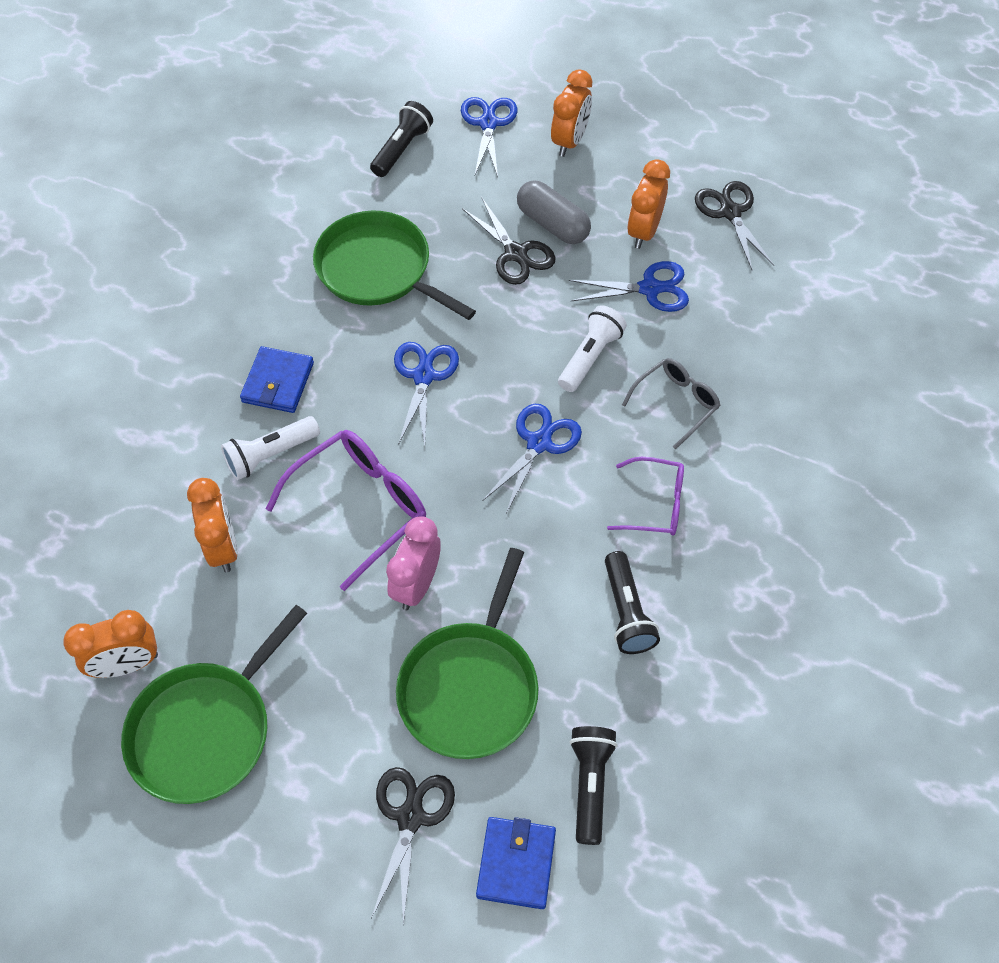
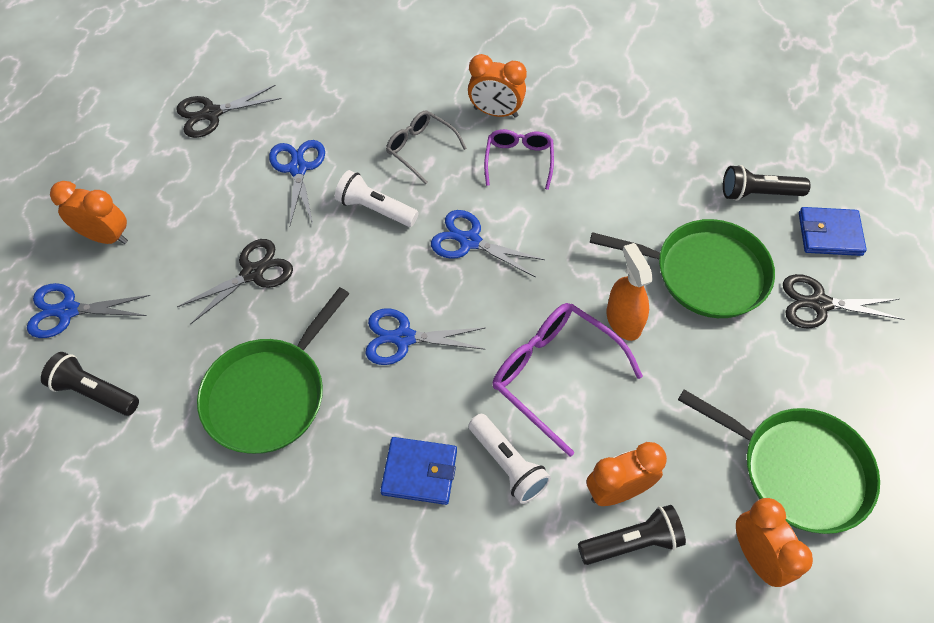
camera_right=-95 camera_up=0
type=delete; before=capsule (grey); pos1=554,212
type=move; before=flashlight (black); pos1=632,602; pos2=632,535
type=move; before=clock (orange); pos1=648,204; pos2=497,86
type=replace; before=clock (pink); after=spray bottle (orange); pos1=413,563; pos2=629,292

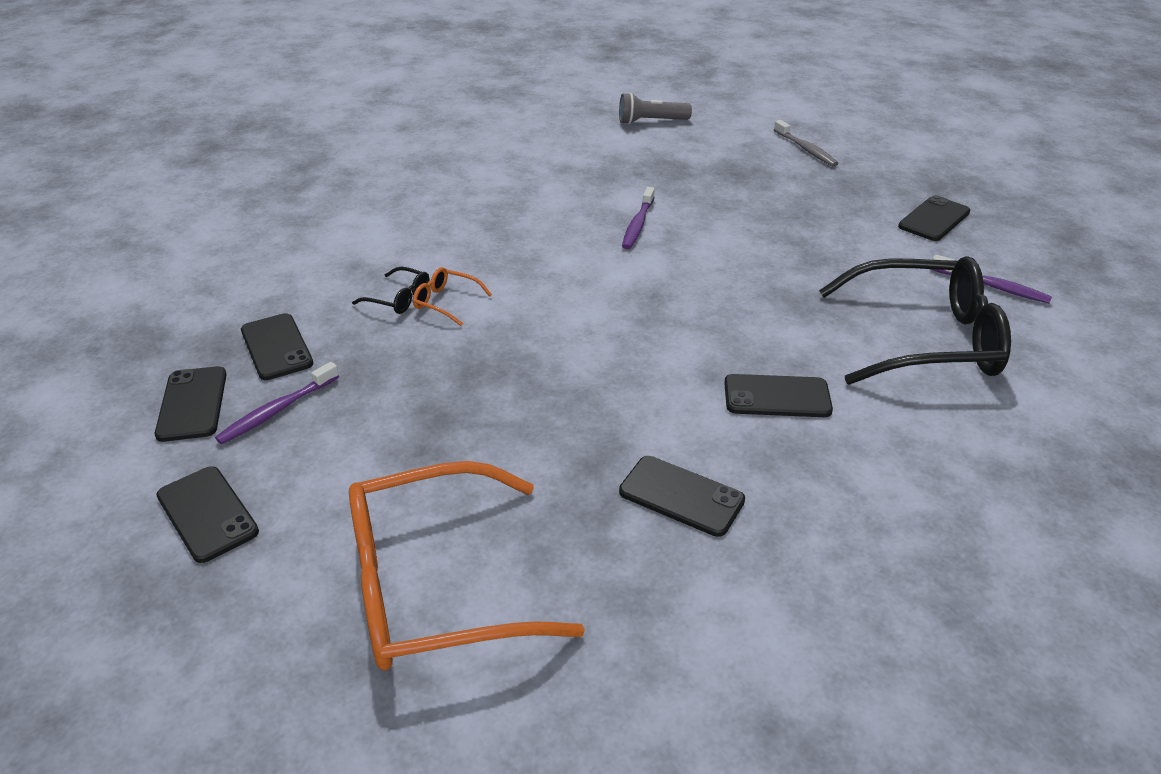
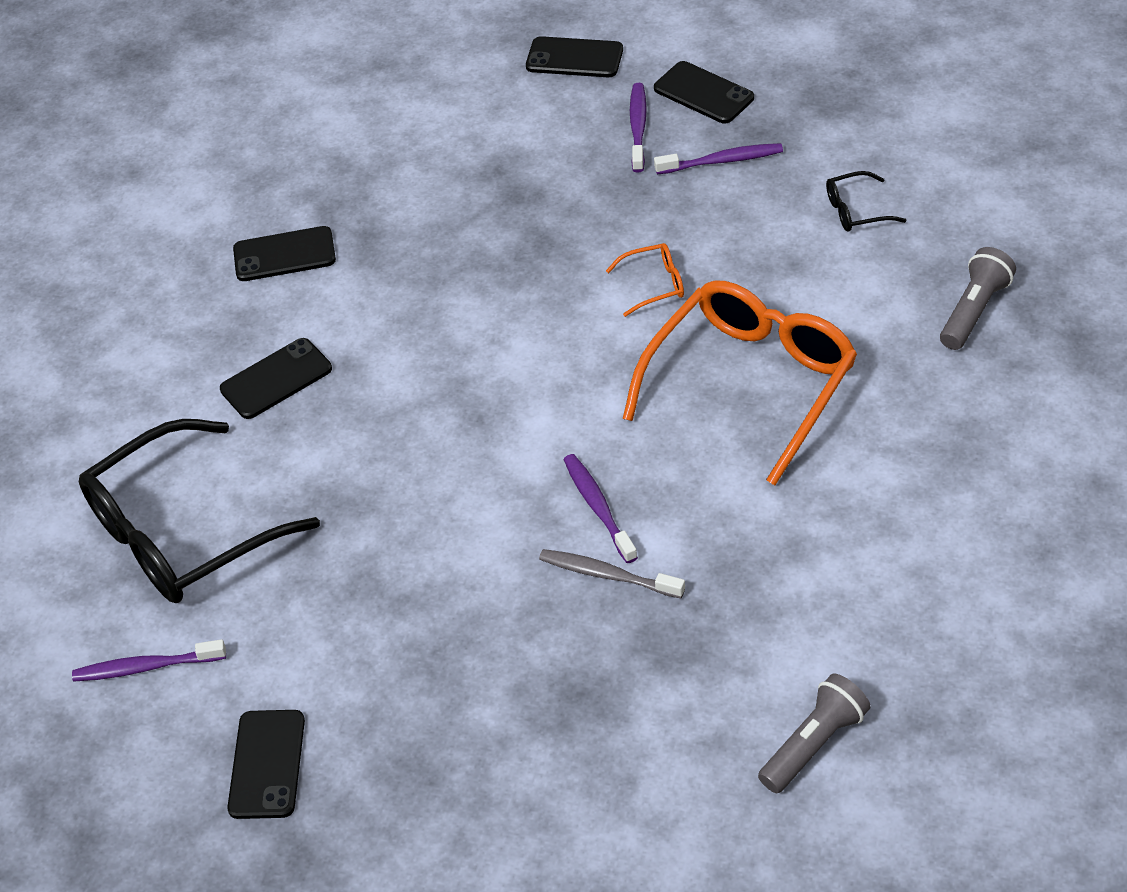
camera_right=145 camera_up=10
type=insert; after=flashlight (grey); pos2=978,298
type=move; before=glasses (orange); pos1=467,565; pos2=740,382
type=move; before=glasses (black); pos1=391,290; pos2=866,201
type=move; before=toothbrush (grey); pos1=806,143; pos2=612,573
type=replace; before=phone (black); after=toothbrush (purple); pos1=277,346; pos2=718,158

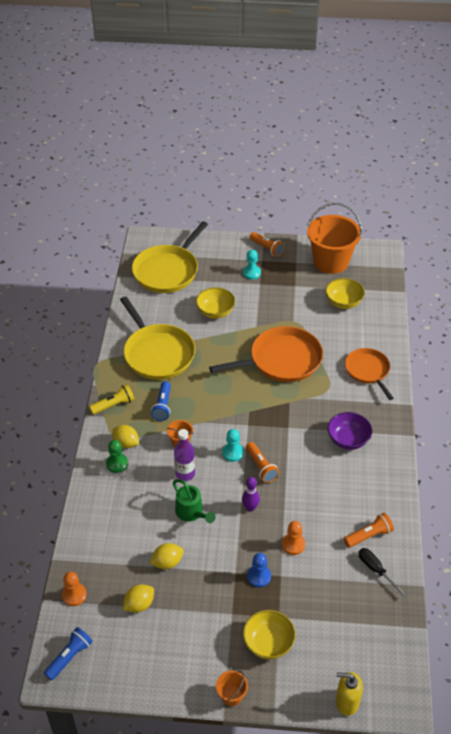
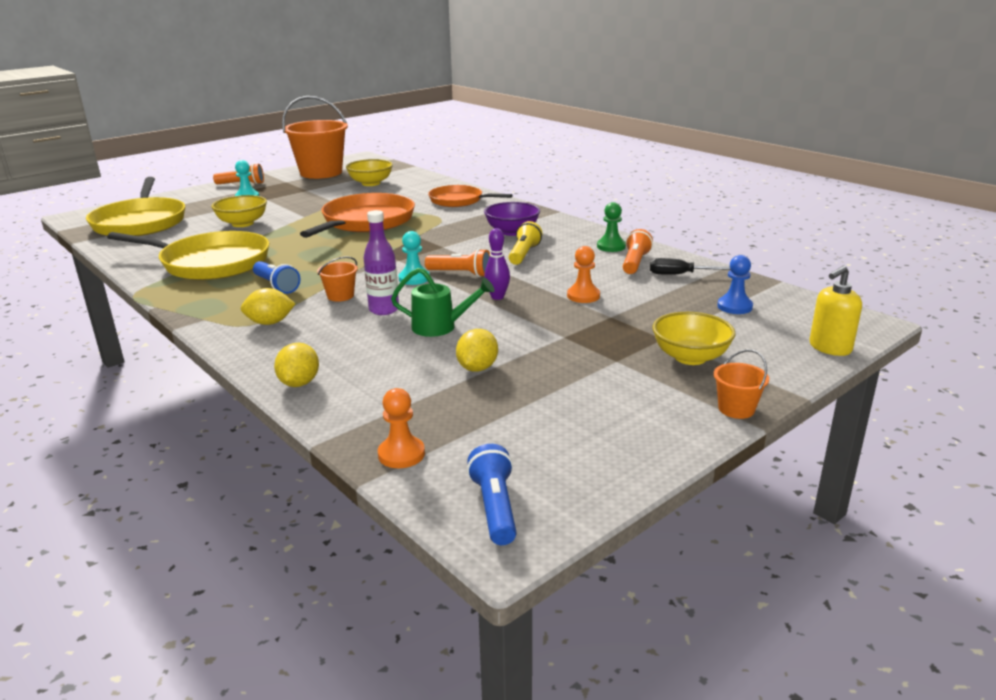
camera_right=-45 camera_up=-20
type=move; before=flashlight (yellow); pos1=112,399; pos2=526,243
type=move; before=pawn (green); pos1=117,456; pos2=611,227
type=move; before=lemon (yellow); pos1=138,598; pos2=296,365
type=move; before=pawn (blue); pos1=259,570; pos2=735,284

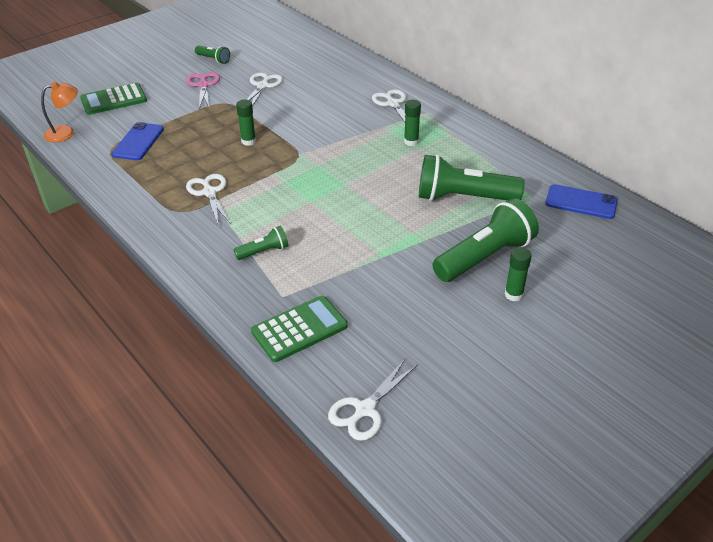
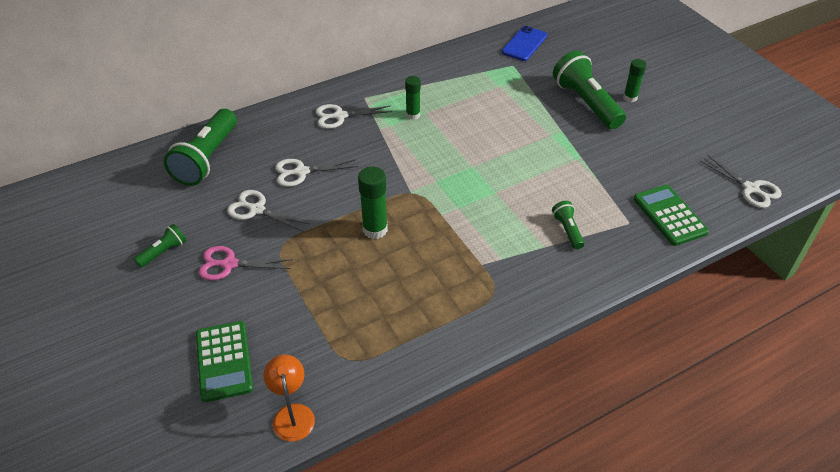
camera_right=-80 camera_up=5
type=delete; before=phone (blue); pos1=138,141
type=move; before=scissors (white); pos1=208,199; pos2=316,173
type=move; before=flashlight (green); pos1=471,177; pos2=200,147
type=resize; before=glue stick (green); pos1=246,122; pos2=373,202; scale=1.51

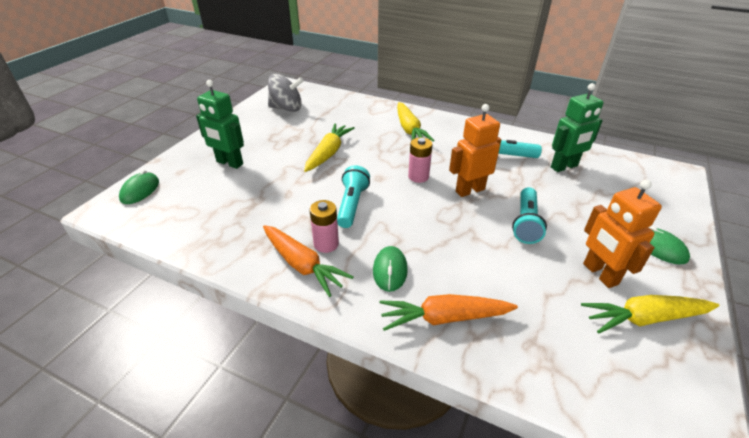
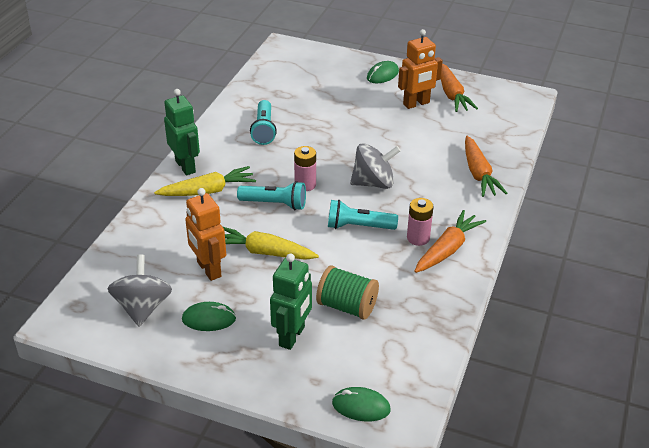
camera_right=-95 camera_up=0
type=insert; after=spool (green); pos2=347,292
type=insert; after=spinning top (grey); pos2=375,166
type=move; before=mouse (green); pos1=390,269; pos2=209,316
type=move; before=robot (orange); pos1=475,150; pos2=205,234
type=move; before=flashlight (turquoise); pos1=529,215; pos2=271,195
type=move; before=robot (green); pos1=577,127; pos2=182,132
type=recolor; before=carrot (yellow); after=carrot (orange); pos1=650,314; pos2=459,87

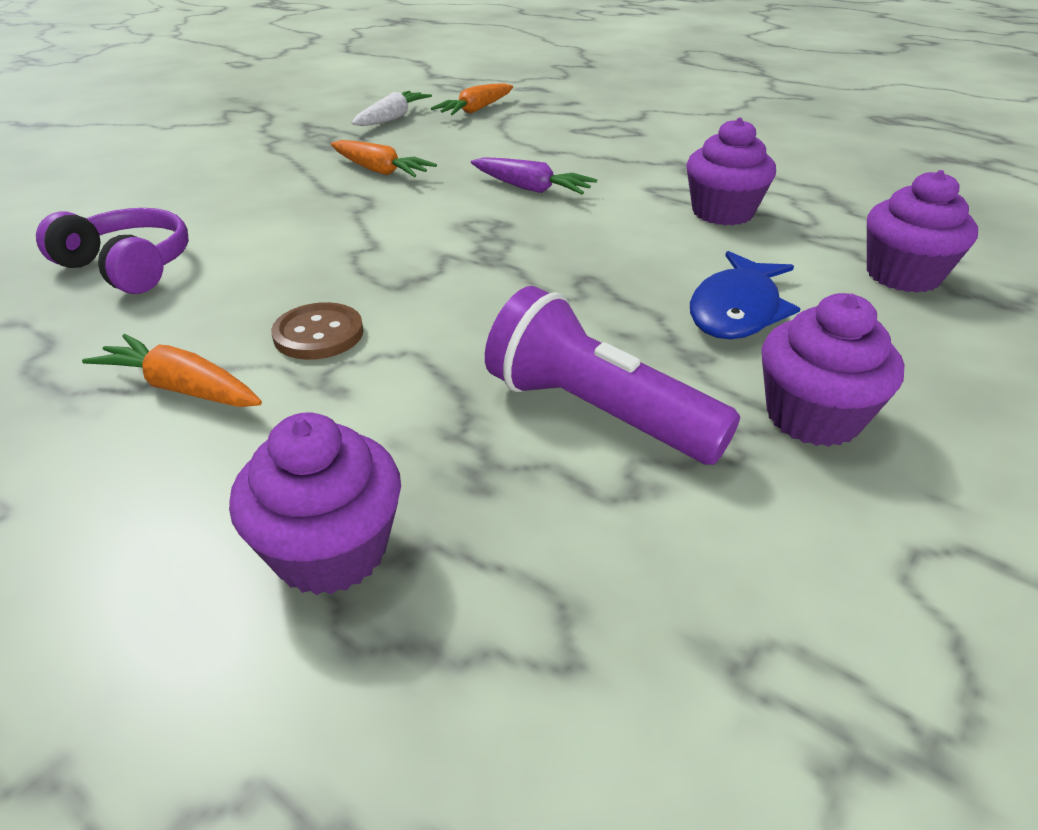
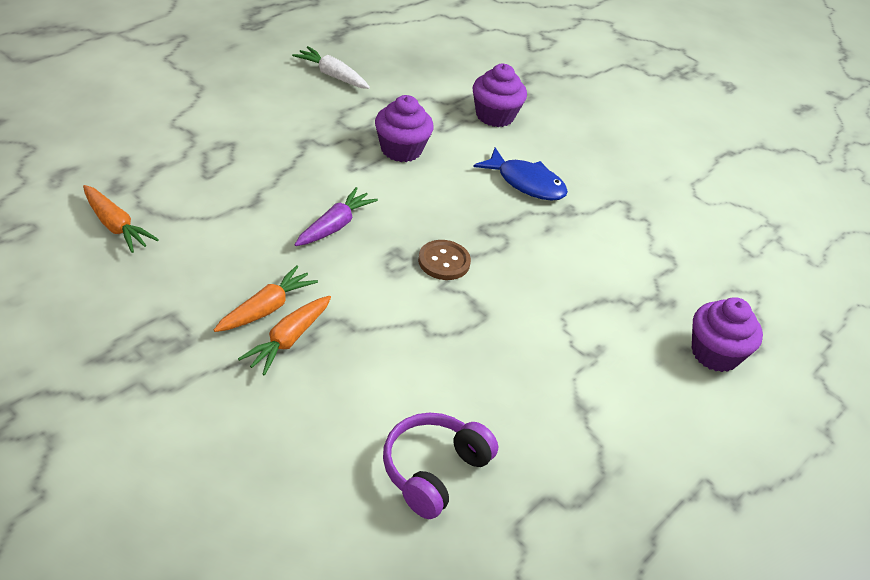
camera_right=-90 camera_up=5
type=delete; before=flashlight (purple); pos1=612,375
type=delete; before=cupcake (purple); pos1=833,370
type=move; before=carrot (orange); pos1=172,370; pos2=284,336
type=move; before=button (brown); pos1=317,331; pos2=444,260
type=move; before=carrot (white); pos1=392,108; pos2=331,67

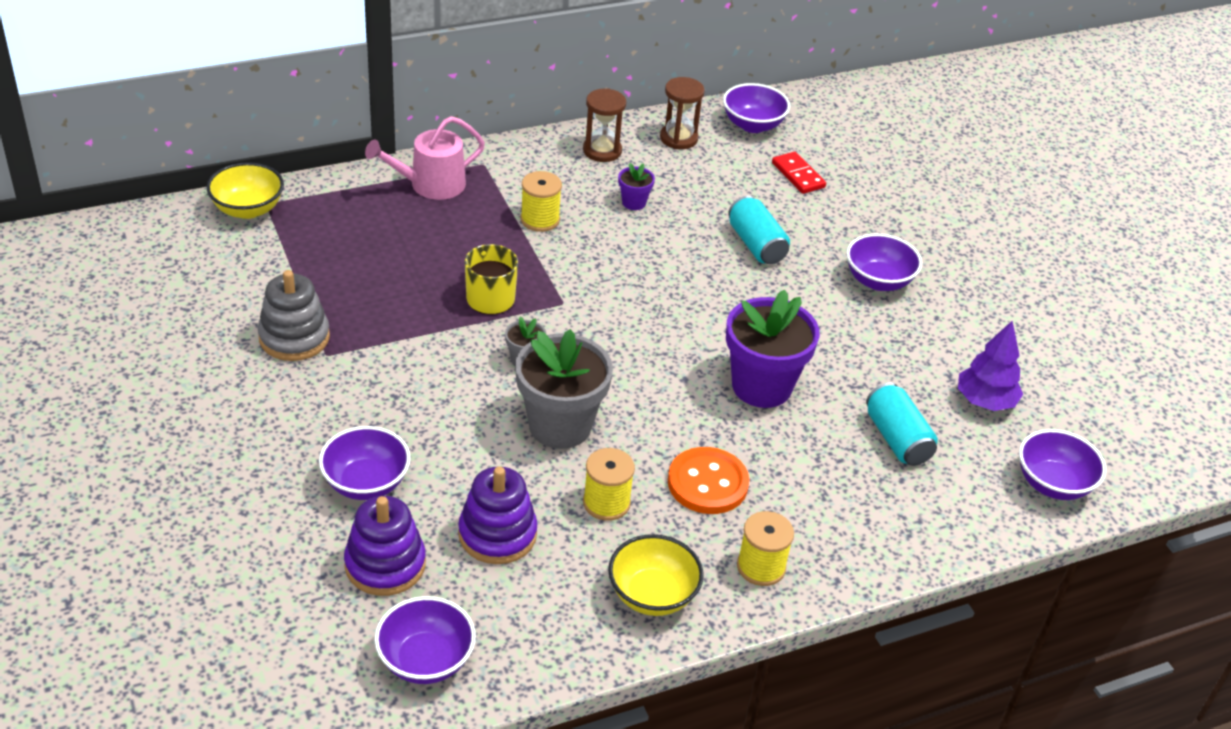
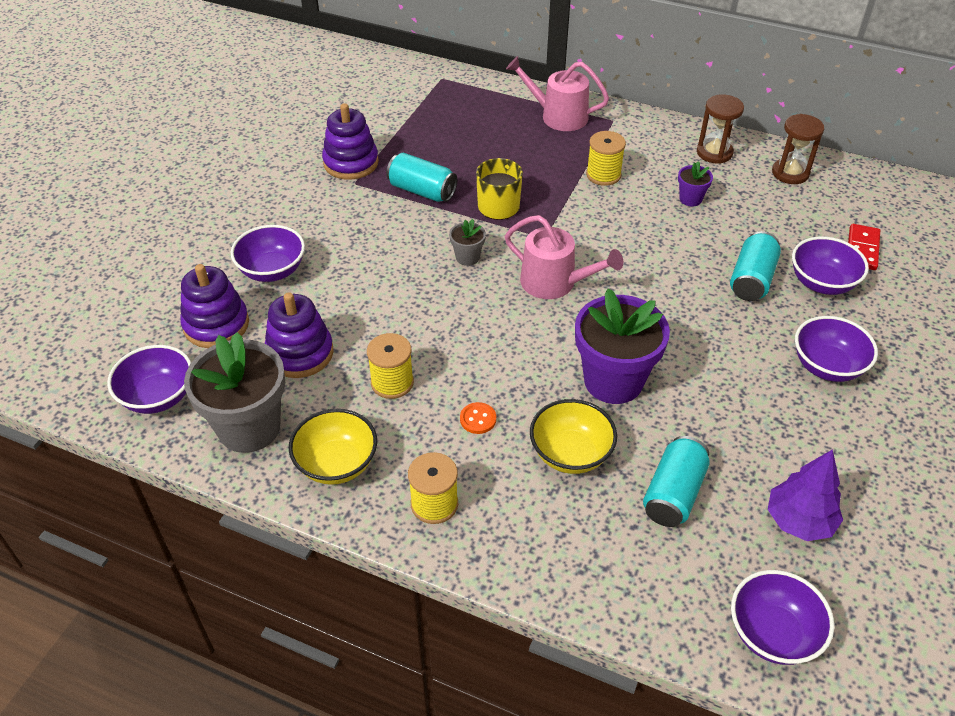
camera_right=50 camera_up=5
type=insert; after=can (turquoise); pos2=421,177
type=insert; after=watering can (pink); pos2=564,257
type=move; before=bowl (yellow); pos1=245,190; pos2=573,436
type=move; before=flower pot (grey); pos1=564,389; pos2=234,392
type=move; before=bowl (purple); pos1=756,108; pos2=830,265
type=recolor; before=stacking toy (grey); after=stacking toy (purple); pos1=294,315; pos2=350,141
type=resize; before=button (orange); pos1=708,480; pos2=478,418; scale=0.48

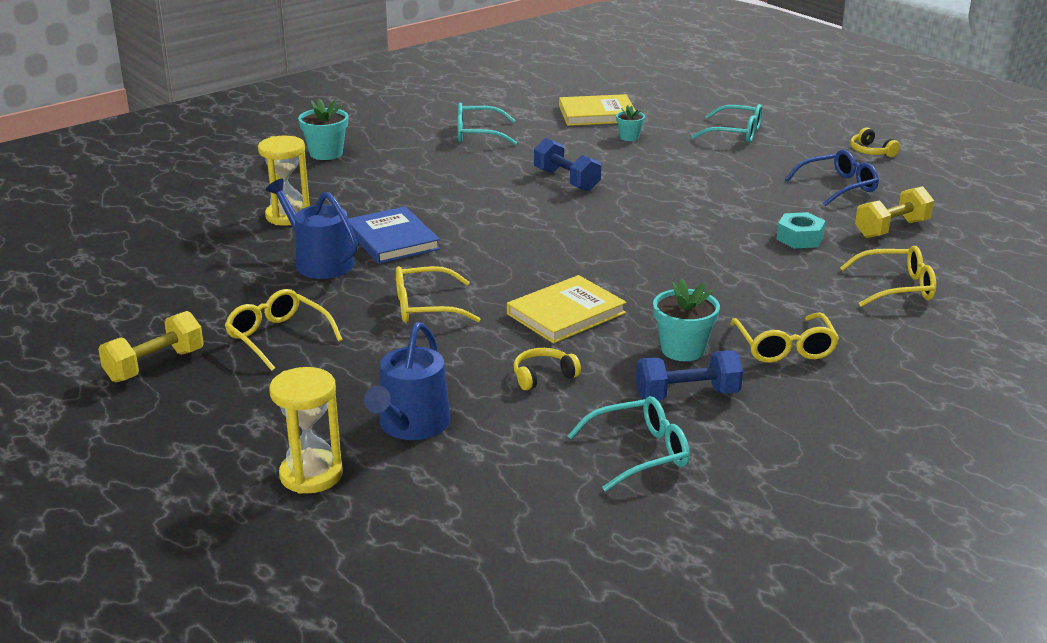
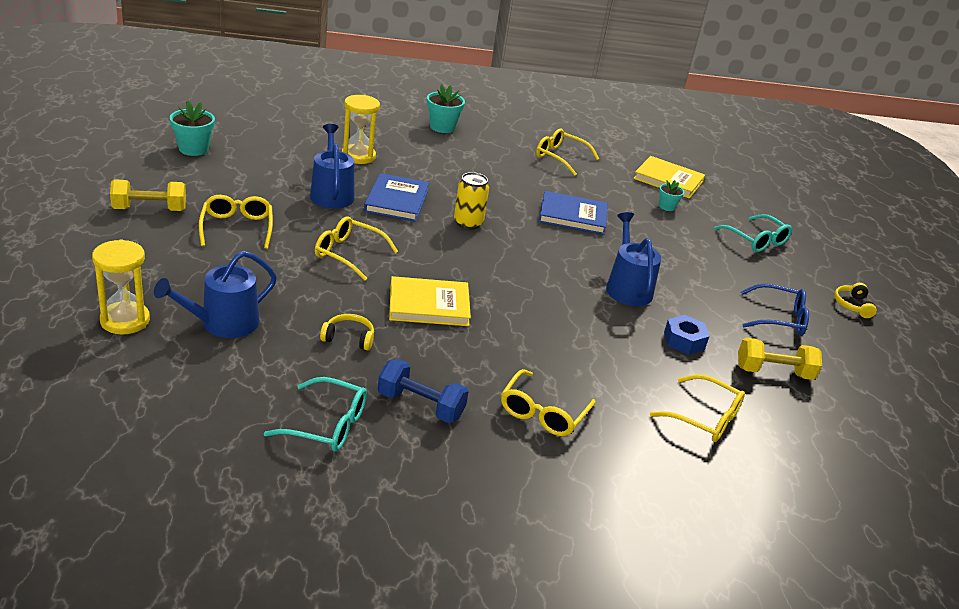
camera_right=30 camera_up=5
type=insert; after=can (yellow); pos2=471,201
type=insert; after=watering can (blue); pos2=633,259
type=move; before=flower pot (turquoise); pos1=686,319; pos2=192,128
type=replace; before=dumbbell (blue); after=book (blue); pos1=567,165; pos2=573,213
type=recolor; before=glasses (turquoise); after=glasses (yellow); pos1=487,124; pos2=567,152
type=recolor; before=nut (turquoise); after=nut (blue); pos1=800,230; pos2=687,335

